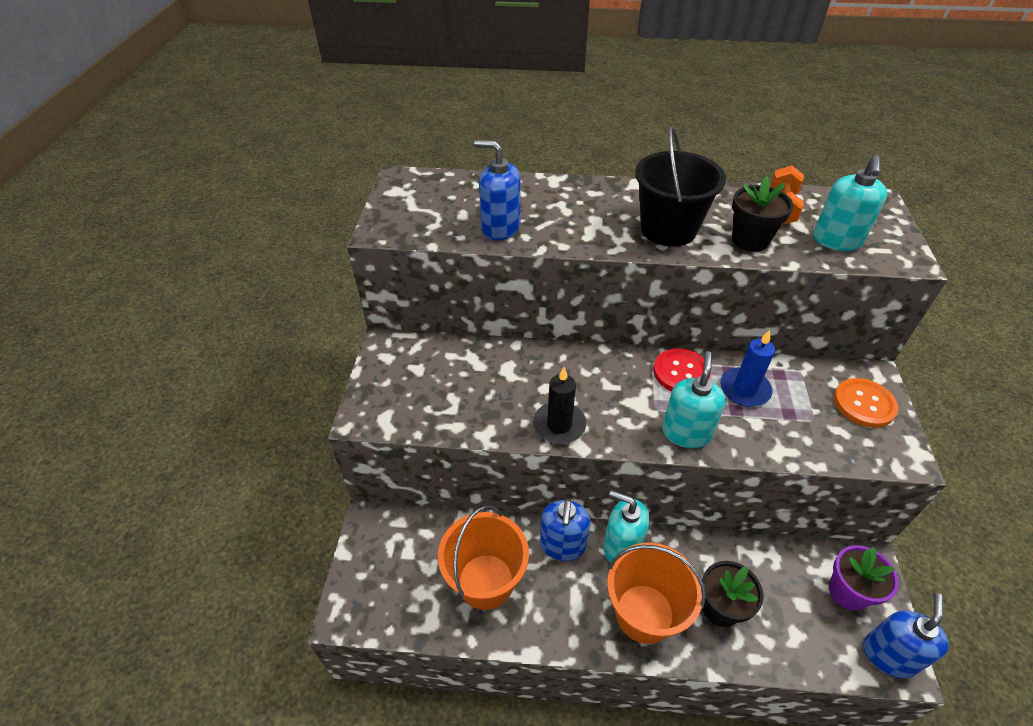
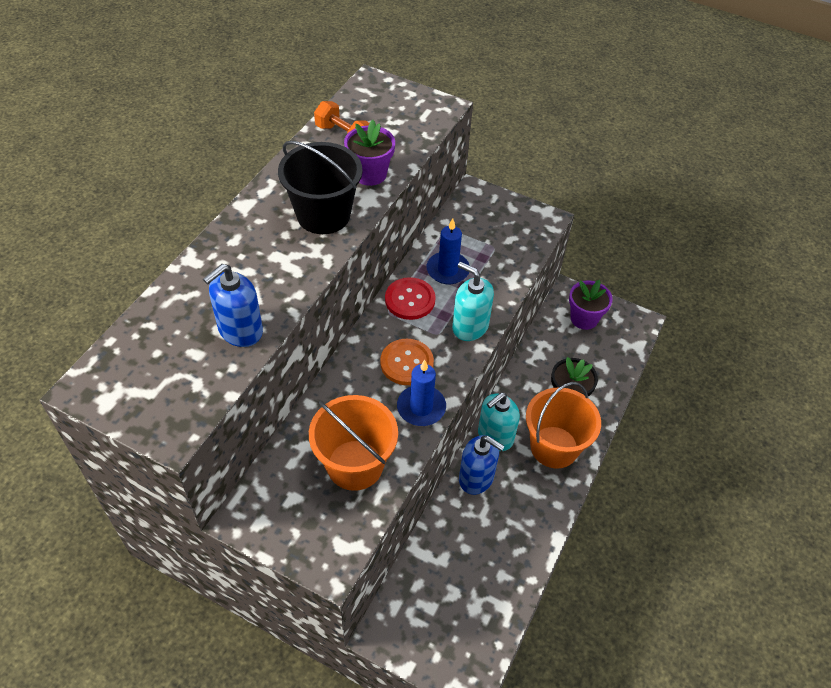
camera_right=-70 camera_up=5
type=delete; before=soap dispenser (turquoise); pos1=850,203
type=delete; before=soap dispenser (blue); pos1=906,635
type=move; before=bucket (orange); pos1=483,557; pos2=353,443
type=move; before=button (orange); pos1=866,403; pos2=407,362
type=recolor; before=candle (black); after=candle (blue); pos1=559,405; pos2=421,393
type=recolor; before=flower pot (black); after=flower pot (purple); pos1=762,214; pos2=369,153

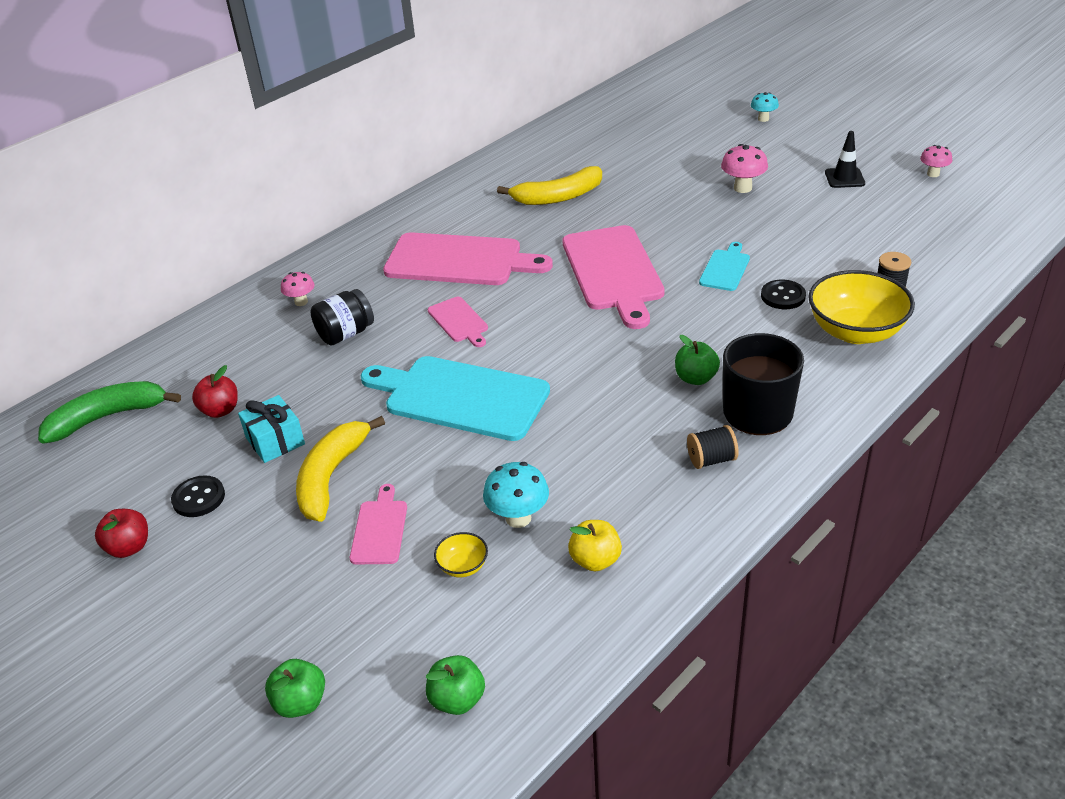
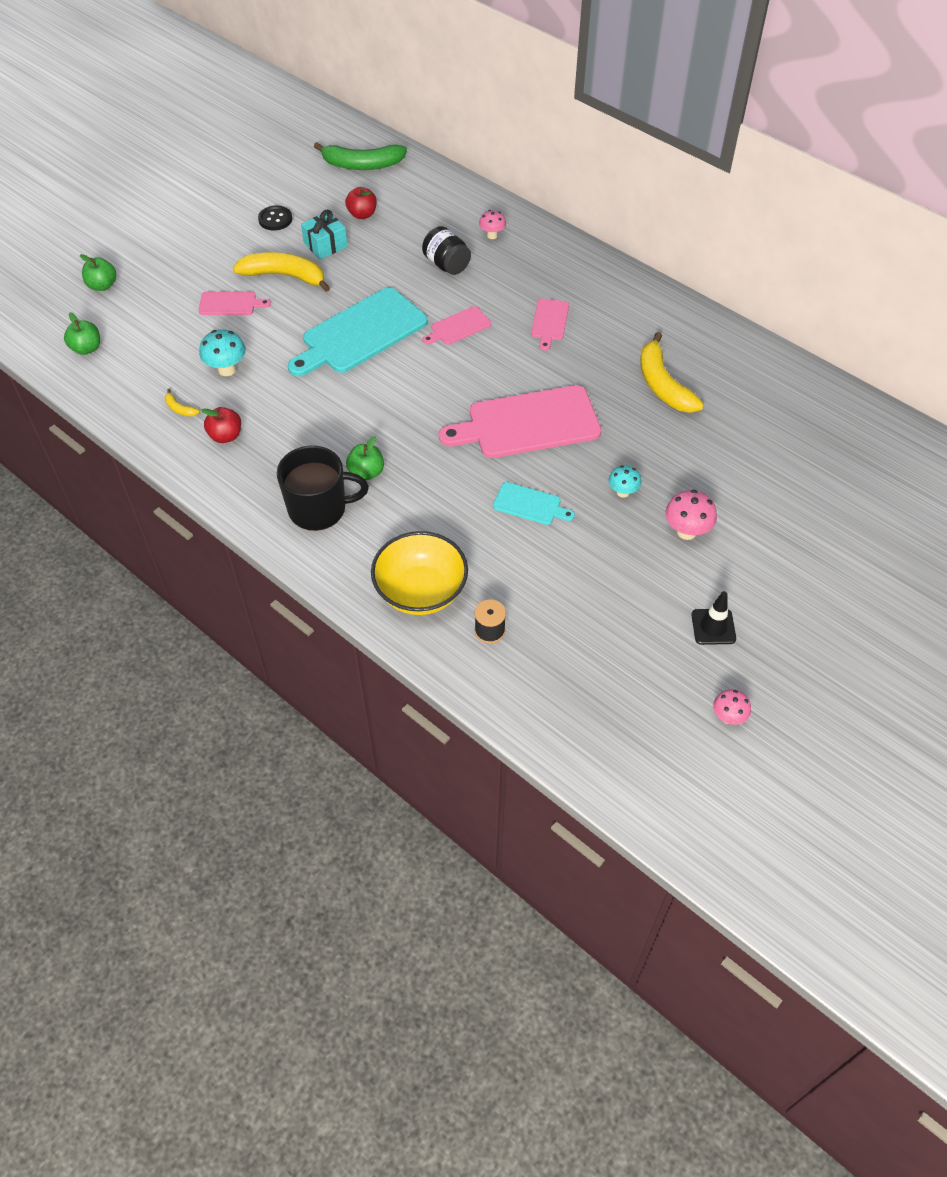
camera_right=85 camera_up=15
type=delete; before=bowl (yellow); pos1=461,554
type=delete; before=spool (black); pos1=713,447
type=delete; before=button (black); pos1=783,294
type=move; before=apple (red); pos1=121,533; pos2=221,425
type=move; before=mushroom (turquoise); pos1=765,107; pos2=625,481
type=replace; before=apple (yellow); after=banana (yellow); pos1=595,545; pos2=182,403
type=rotate; before=banana (green); pos1=109,412; pos2=360,156; turn=120
type=rotate; before=cutting board (turquoise); pos1=455,398; pos2=358,332; turn=-150
type=resize; before=cutting board (pink); pos1=468,258; pos2=550,325; scale=0.48

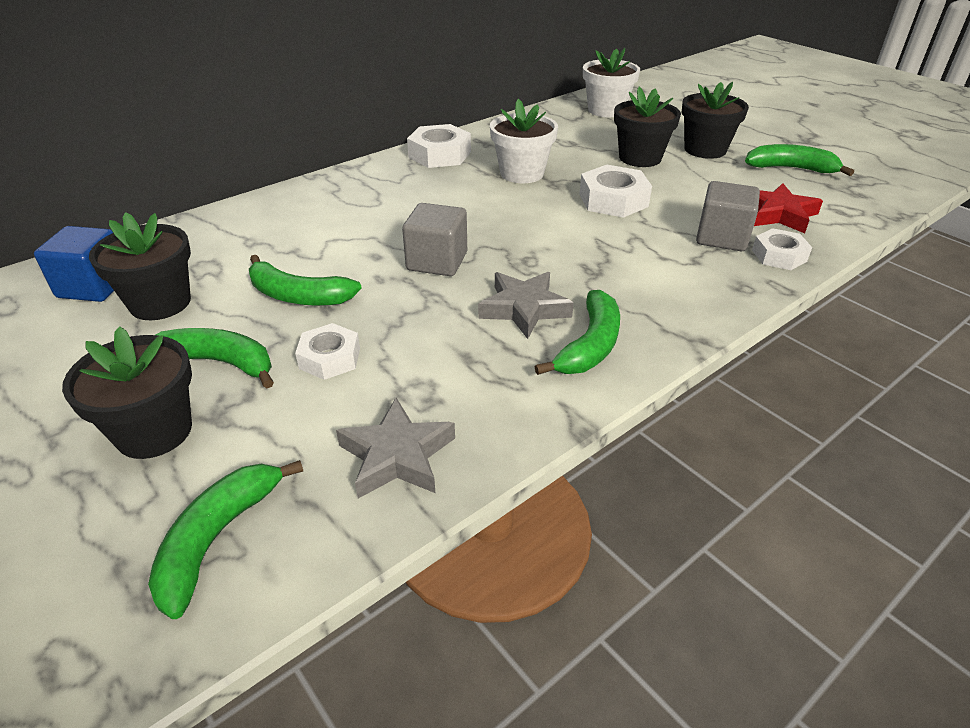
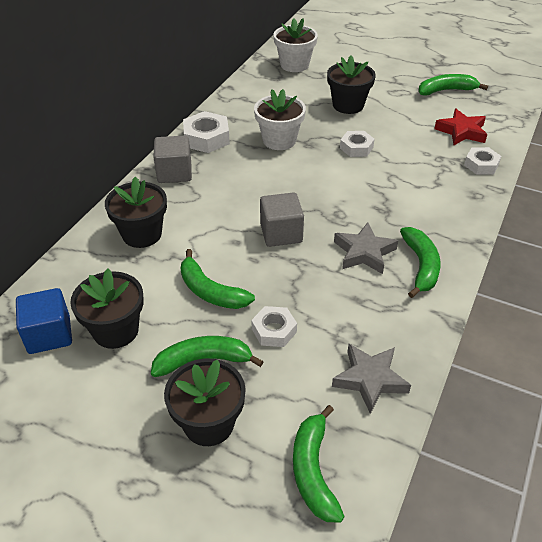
camera_right=-25 camera_up=5
type=move; before=flower pot (black); pos1=715,120; pos2=136,212
type=move; before=cube (grey); pos1=728,216; pos2=172,159
type=rotate; before=banana (green); pos1=305,280; pos2=217,279; turn=45
type=resize; before=nut (white); pos1=615,191; pos2=357,144; scale=0.66

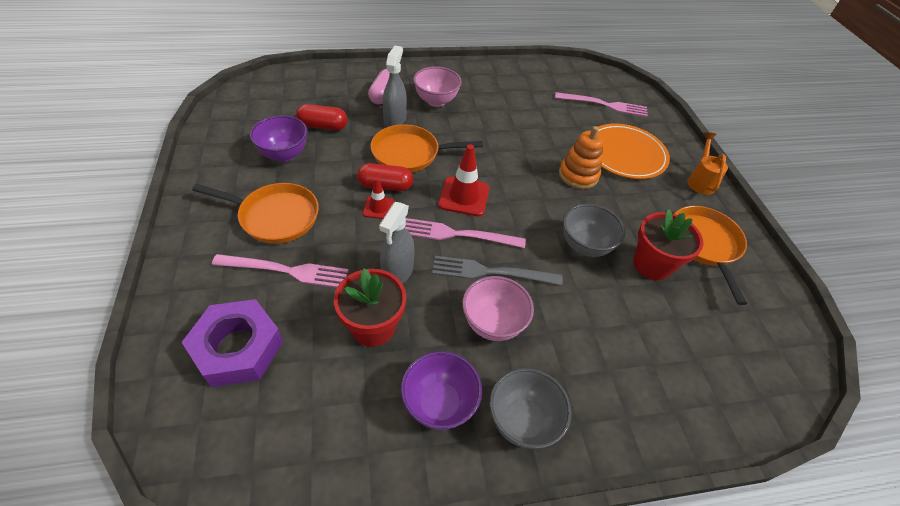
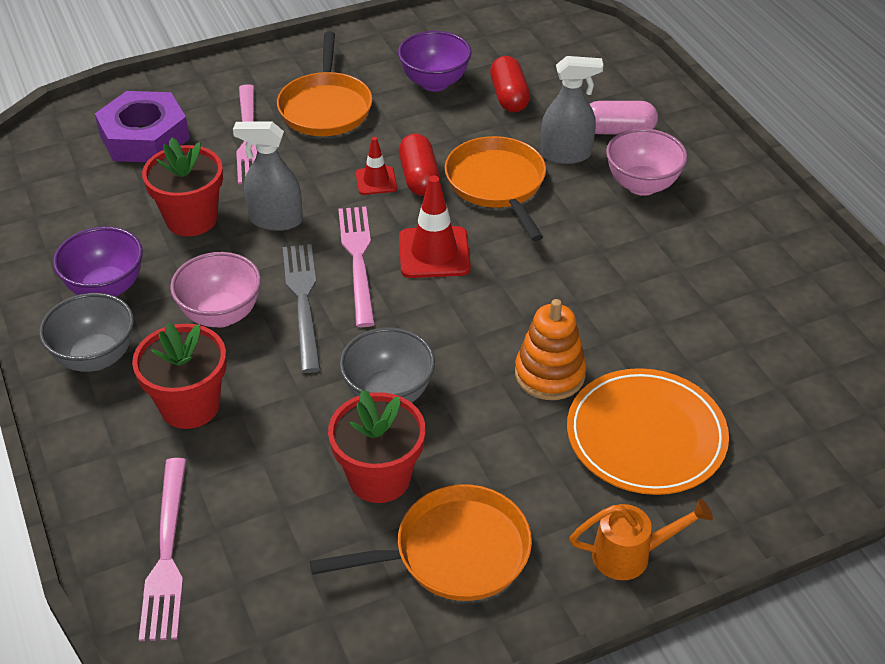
camera_right=80 camera_up=-5
type=insert; after=flower pot (red); pos2=179,376
type=move; before=fork (pink); pos1=601,104; pos2=162,549

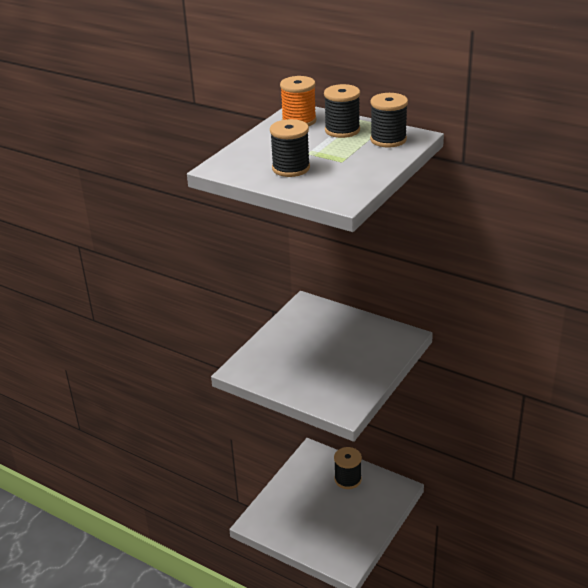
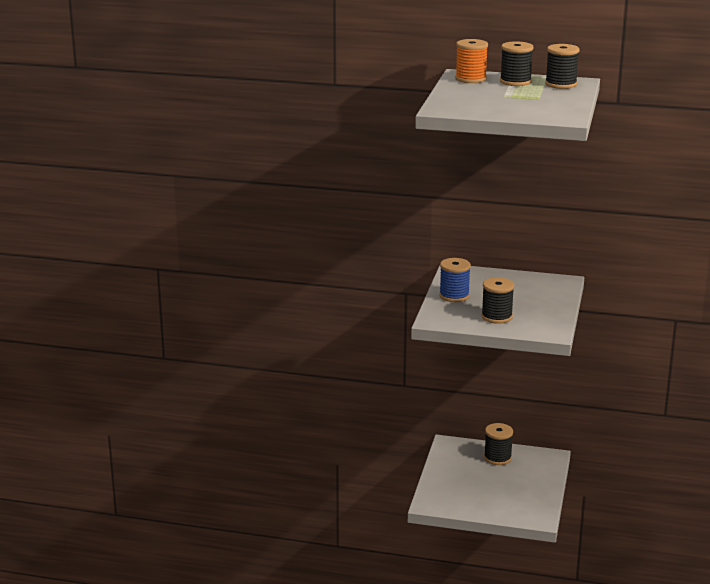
camera_right=-20 camera_up=-10
type=insert; after=spool (blue); pos2=455,280
type=move; before=spool (black); pos1=290,148; pos2=497,300

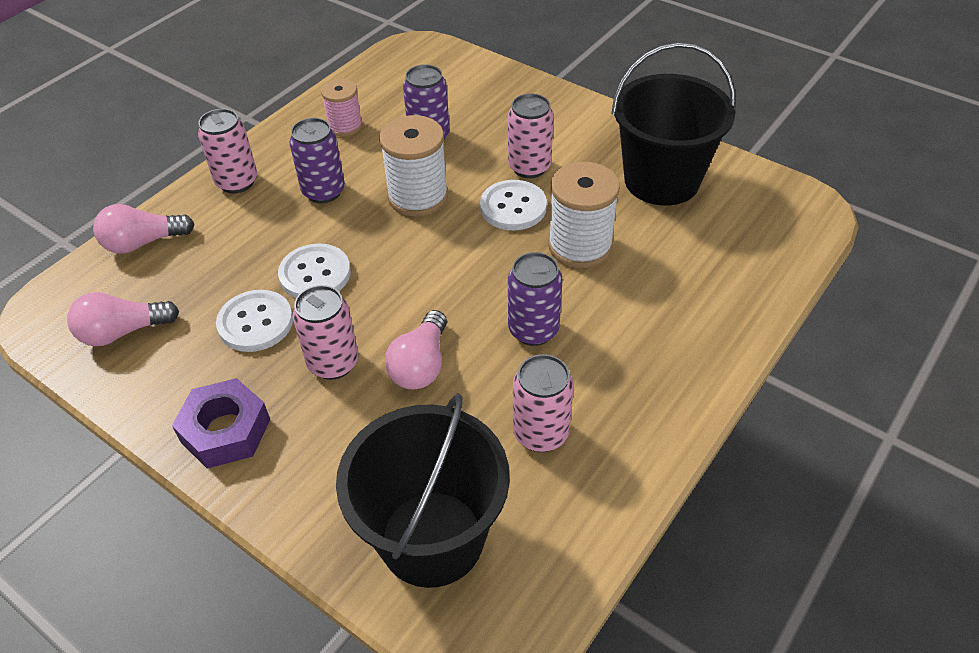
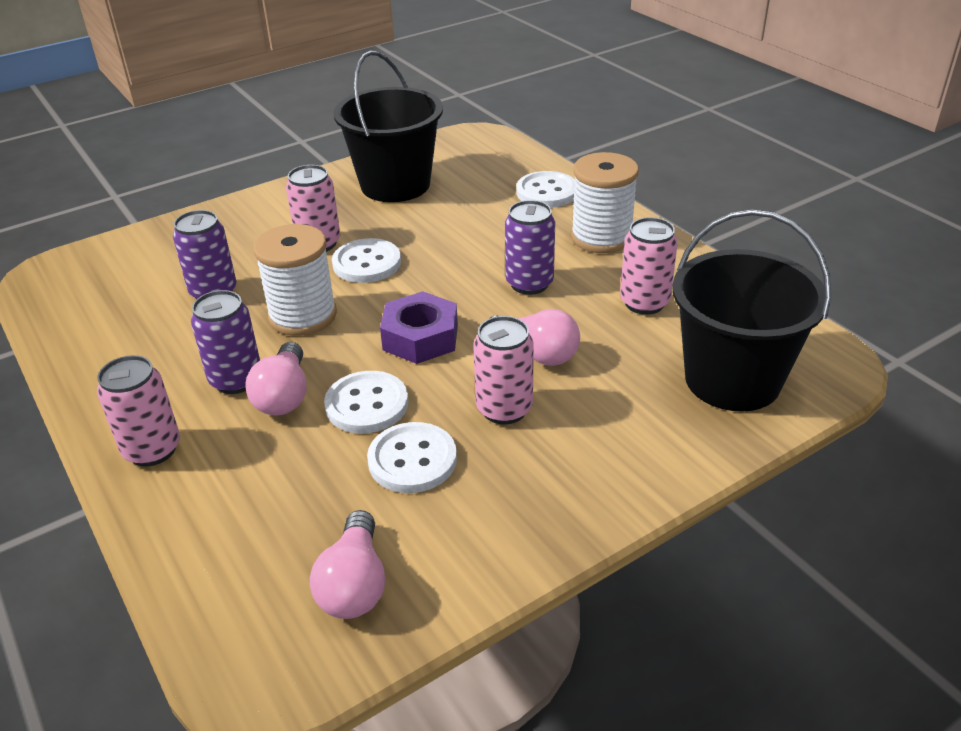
camera_right=-70 camera_up=-10
type=delete; before=spool (pink); pos1=342,108
type=insert; after=button (white); pos2=545,189
type=move; before=light bulb (pink); pos1=144,229; pos2=276,379
type=move; before=nut (purple); pos1=221,423; pos2=419,327
type=move; before=spool (white); pos1=584,215; pos2=605,202

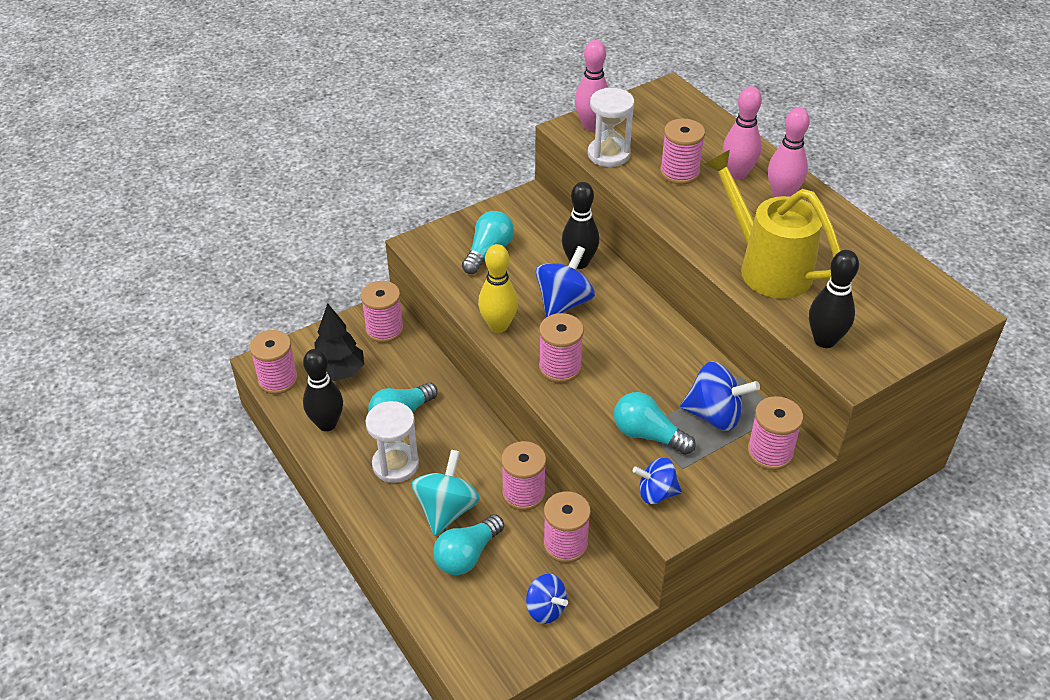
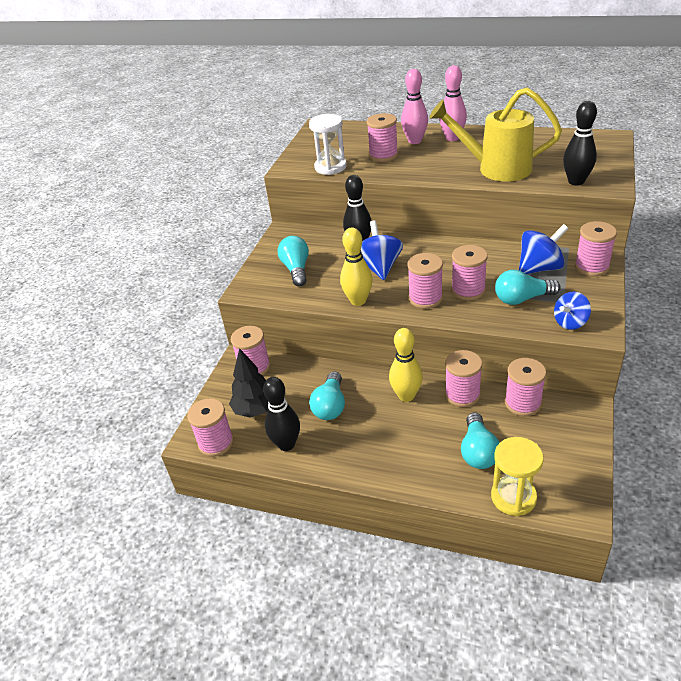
camera_right=-35 camera_up=-5
type=delete; before=hourglass (white); pos1=392,442
type=delete; before=spinning top (turquoise); pos1=446,493
type=delete; before=spinning top (blue); pos1=547,599
type=delete; before=bowling pin (pink); pos1=591,85
type=insert; after=bowling pin (yellow); pos2=406,365
type=insert; after=spool (pink); pos2=469,272
type=insert; after=hourglass (yellow); pos2=517,476

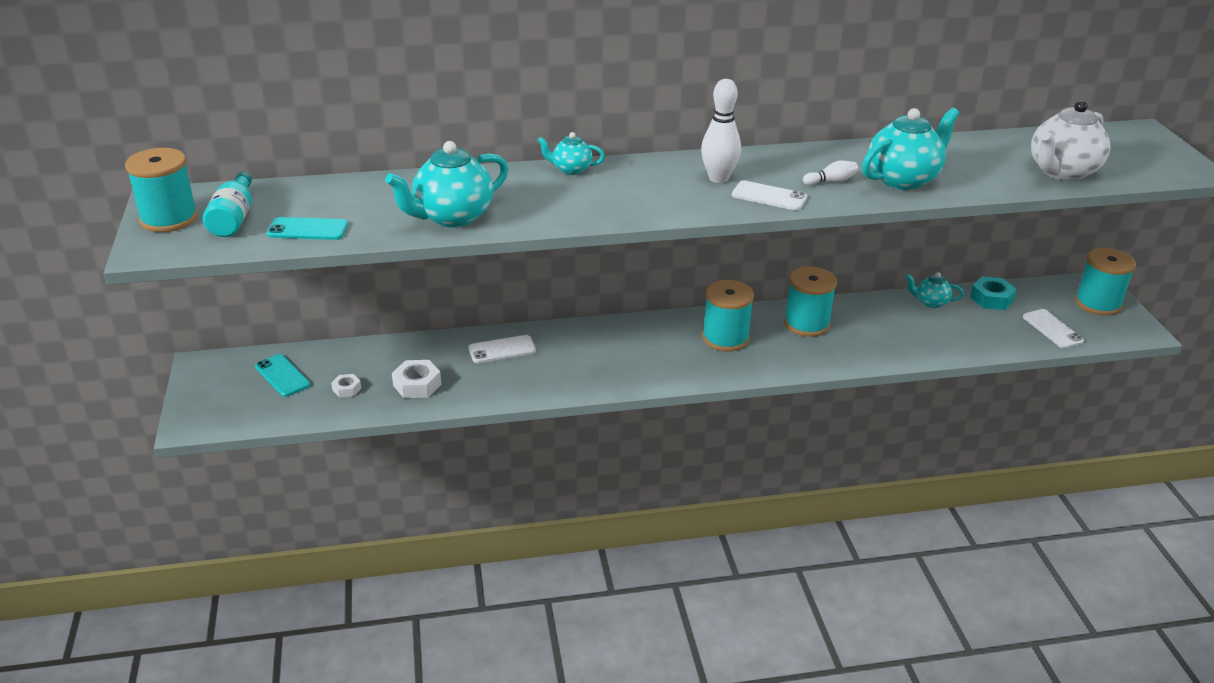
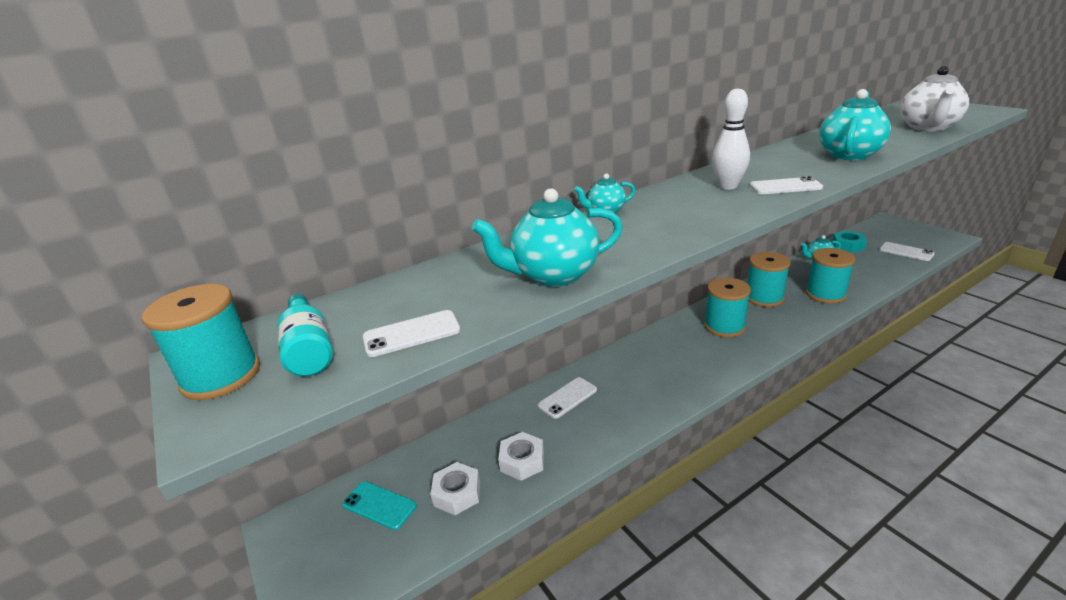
camera_right=-20 camera_up=-5
type=delete; before=bowling pin (white); pos1=830,173
type=move; before=spool (turquoise); pos1=1105,282; pos2=830,276
type=recolor; before=phone (turquoise); after=phone (white); pos1=307,228; pos2=412,333
type=rotate; before=teapot (turquoise); pos1=446,184; pos2=547,237; turn=45
type=resize; before=nut (white); pos1=346,385; pos2=455,488; scale=1.69

